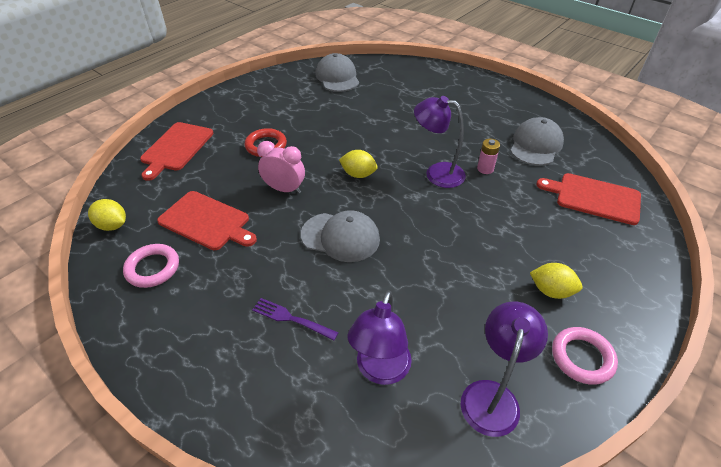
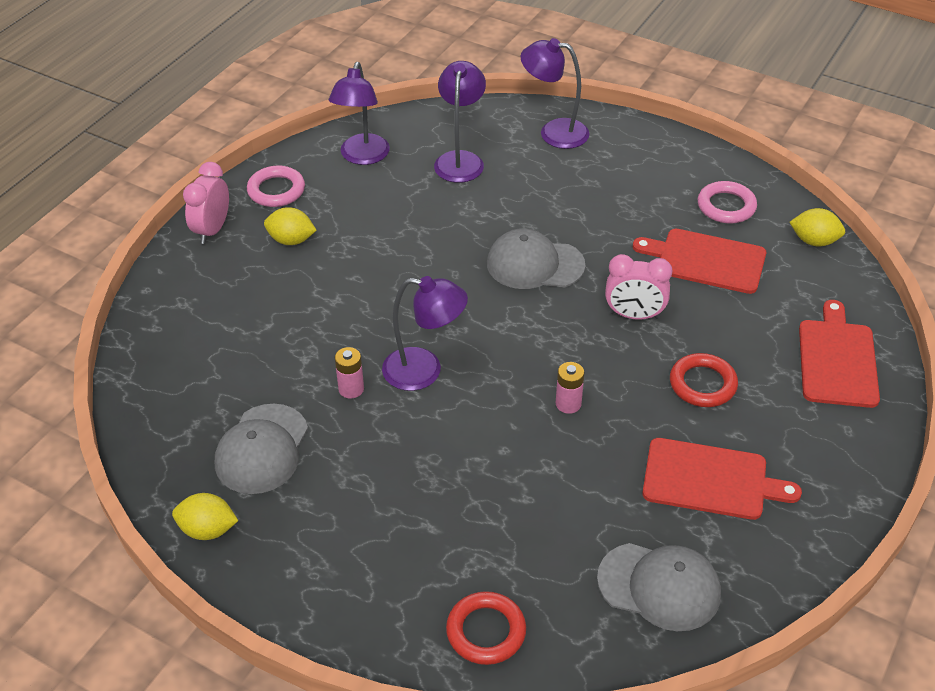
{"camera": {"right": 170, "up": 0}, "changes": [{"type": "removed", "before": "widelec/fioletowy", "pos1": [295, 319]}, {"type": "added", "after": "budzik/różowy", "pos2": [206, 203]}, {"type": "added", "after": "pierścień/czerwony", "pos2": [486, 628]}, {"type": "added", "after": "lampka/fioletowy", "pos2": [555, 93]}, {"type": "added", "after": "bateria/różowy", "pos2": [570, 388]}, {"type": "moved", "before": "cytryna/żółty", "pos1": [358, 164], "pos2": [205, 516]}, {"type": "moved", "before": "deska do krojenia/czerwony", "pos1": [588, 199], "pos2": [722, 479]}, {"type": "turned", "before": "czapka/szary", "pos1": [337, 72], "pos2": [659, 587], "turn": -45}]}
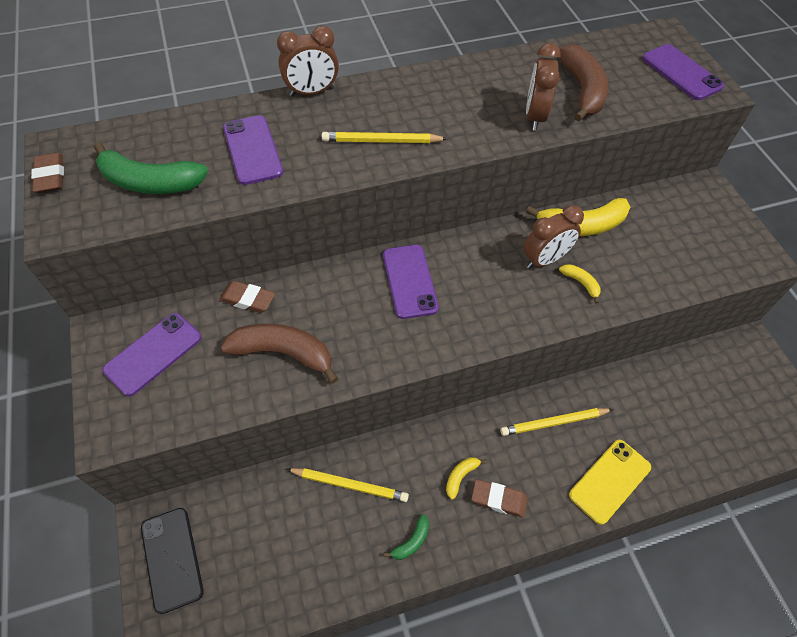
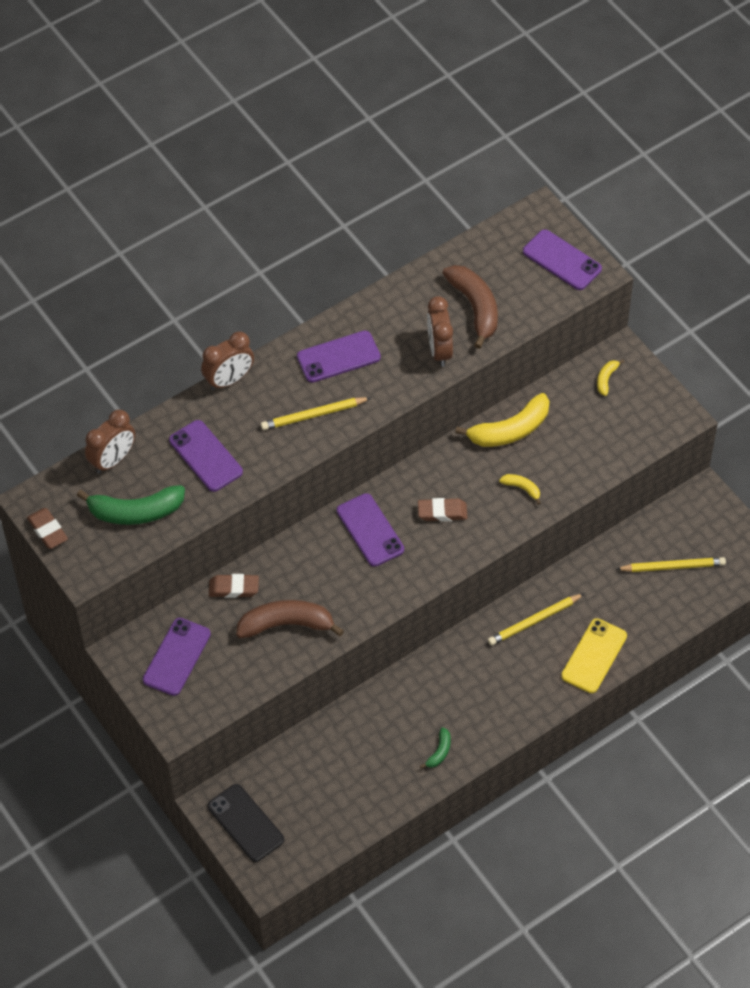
{"camera": {"right": -15, "up": 0}, "changes": [{"type": "added", "after": "telefon/fioletowy", "pos2": [339, 357]}, {"type": "moved", "before": "ołówek/żółty", "pos1": [348, 485], "pos2": [671, 564]}, {"type": "moved", "before": "banan/żółty", "pos1": [466, 478], "pos2": [610, 377]}, {"type": "moved", "before": "gumka do mazania/brązowy", "pos1": [499, 498], "pos2": [442, 510]}, {"type": "moved", "before": "budzik/brązowy", "pos1": [553, 237], "pos2": [110, 442]}]}
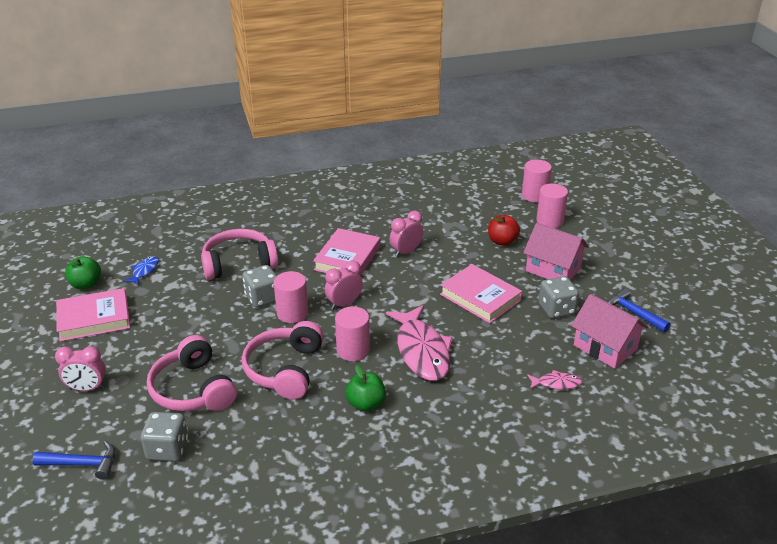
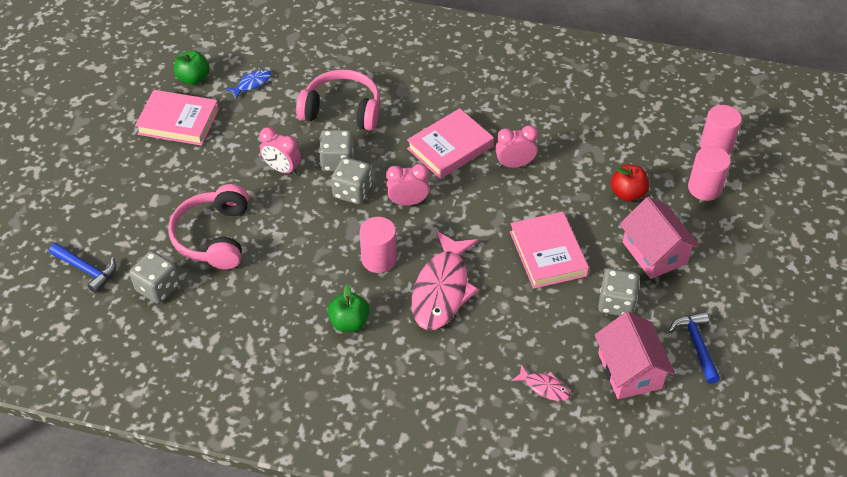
{"camera": {"right": 30, "up": 15}, "changes": [{"type": "removed", "before": "słuchawki/różowy", "pos1": [282, 360]}, {"type": "moved", "before": "budzik/różowy", "pos1": [80, 368], "pos2": [280, 151]}, {"type": "replaced", "before": "walec/różowy", "after": "kostka do gry/szary", "pos1": [291, 297], "pos2": [351, 180]}]}
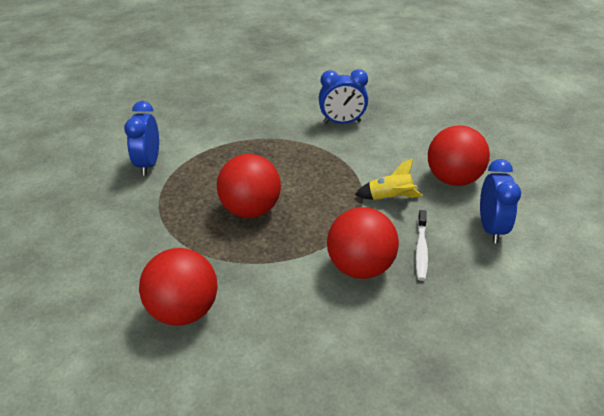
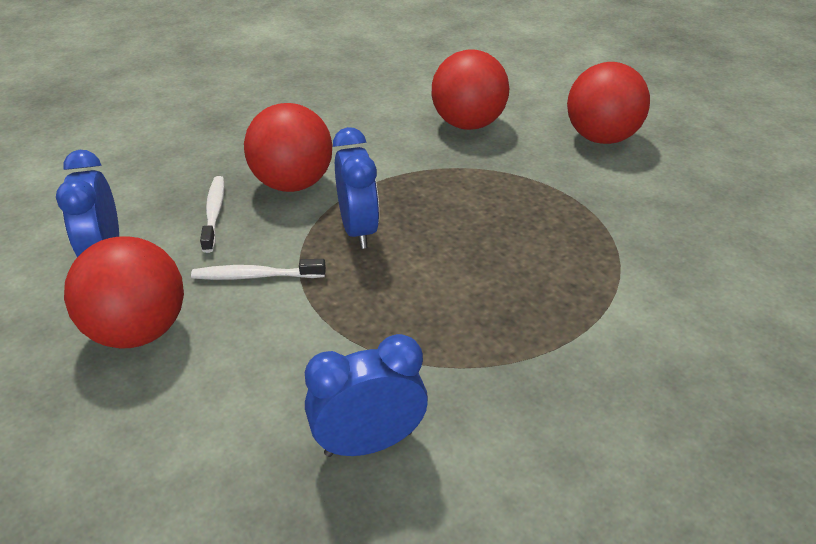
{"camera": {"right": 165, "up": 0}, "changes": [{"type": "moved", "before": "budzik/niebieski", "pos1": [141, 138], "pos2": [356, 188]}, {"type": "moved", "before": "piłka/czerwony", "pos1": [249, 186], "pos2": [608, 103]}, {"type": "replaced", "before": "rakieta/żółty", "after": "szczoteczka do zębów/biały", "pos1": [389, 179], "pos2": [258, 269]}]}
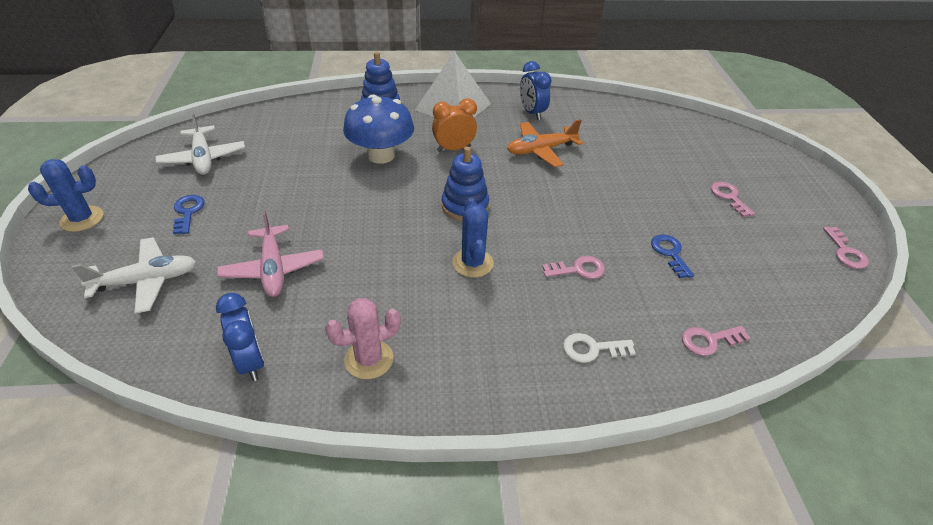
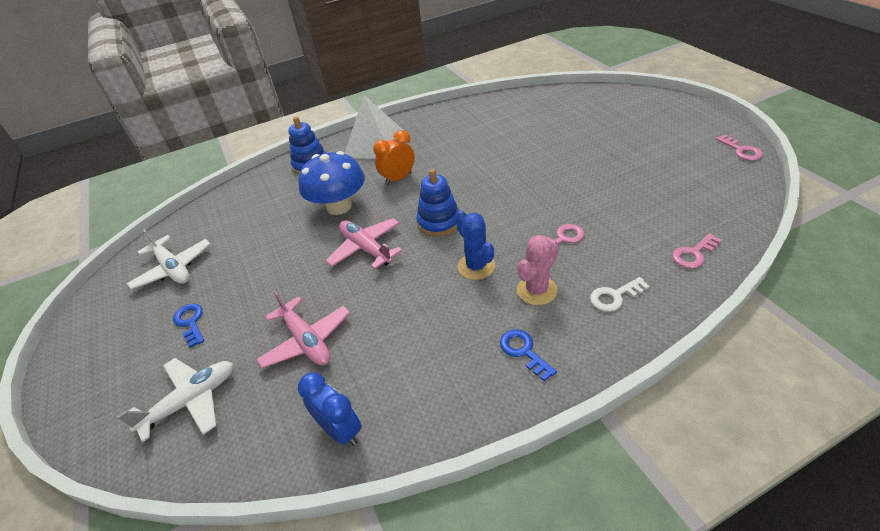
{"camera": {"right": -15, "up": 0}, "changes": [{"type": "removed", "before": "kaktus/niebieski", "pos1": [65, 195]}, {"type": "removed", "before": "samolot/pomarańczowy", "pos1": [545, 143]}, {"type": "removed", "before": "budzik/niebieski", "pos1": [536, 90]}, {"type": "removed", "before": "klucz/różowy", "pos1": [733, 199]}, {"type": "added", "after": "samolot/różowy", "pos2": [364, 243]}, {"type": "moved", "before": "kaktus/różowy", "pos1": [363, 338], "pos2": [538, 270]}, {"type": "moved", "before": "klucz/niebieski", "pos1": [672, 256], "pos2": [528, 355]}]}
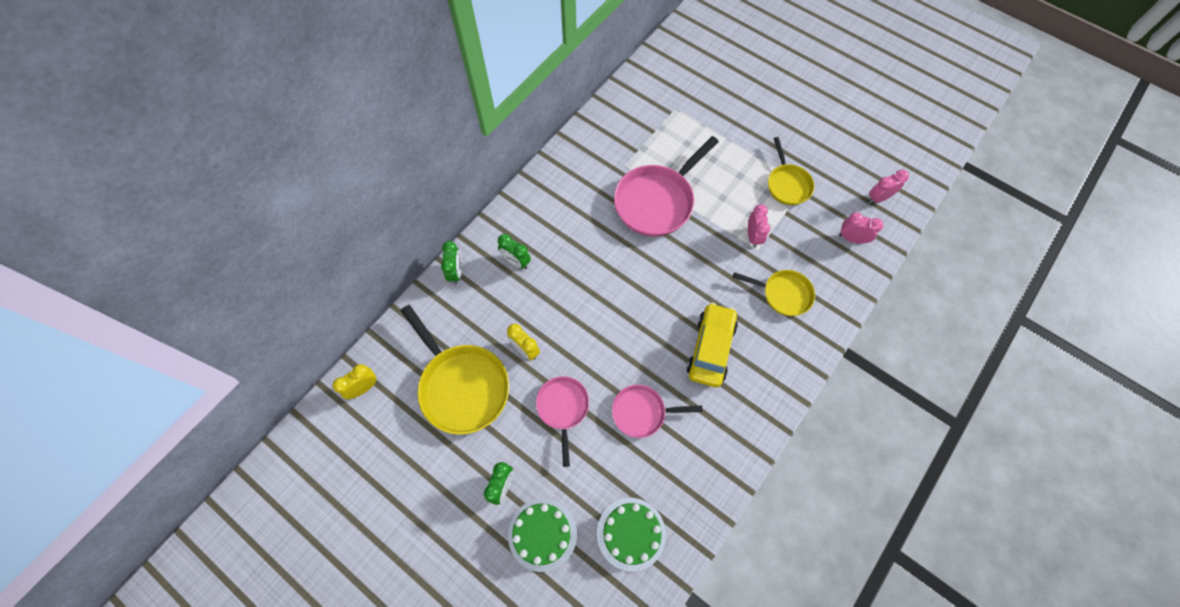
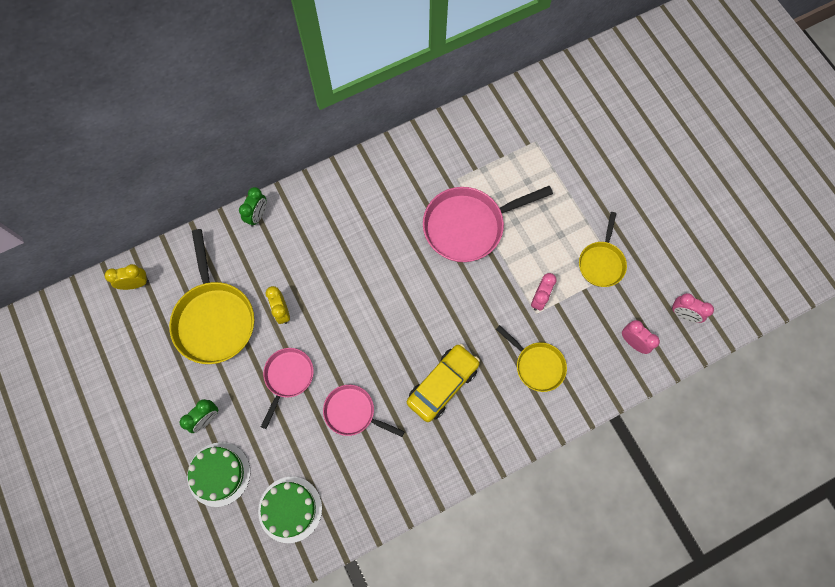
{"camera": {"right": 25, "up": 5}, "changes": [{"type": "removed", "before": "budzik/zielony", "pos1": [514, 251]}, {"type": "turned", "before": "budzik/różowy", "pos1": [888, 186], "pos2": [692, 308], "turn": -150}]}
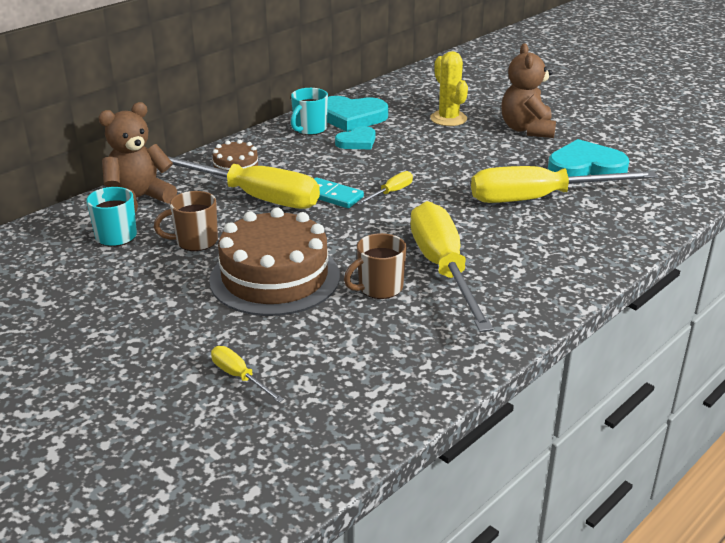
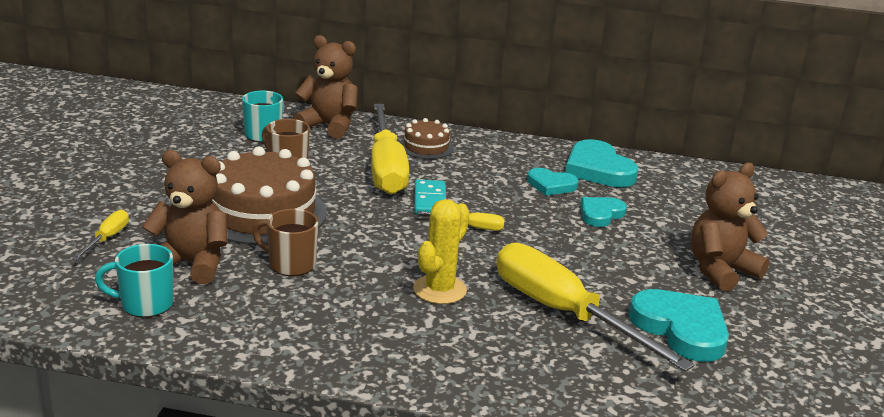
{"camera": {"right": 55, "up": -5}, "changes": [{"type": "removed", "before": "śrubokręt/żółty", "pos1": [452, 266]}, {"type": "added", "after": "miś/brązowy", "pos2": [184, 217]}, {"type": "added", "after": "serce/turkusowy", "pos2": [603, 212]}, {"type": "moved", "before": "kubek/turkusowy", "pos1": [309, 111], "pos2": [134, 281]}, {"type": "moved", "before": "kaktus/żółty", "pos1": [449, 88], "pos2": [441, 251]}]}
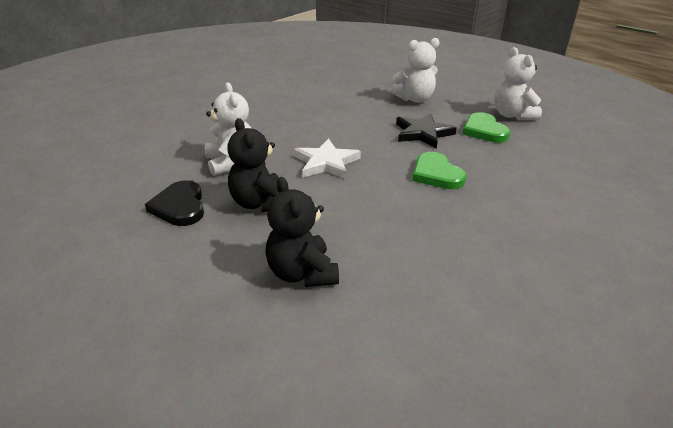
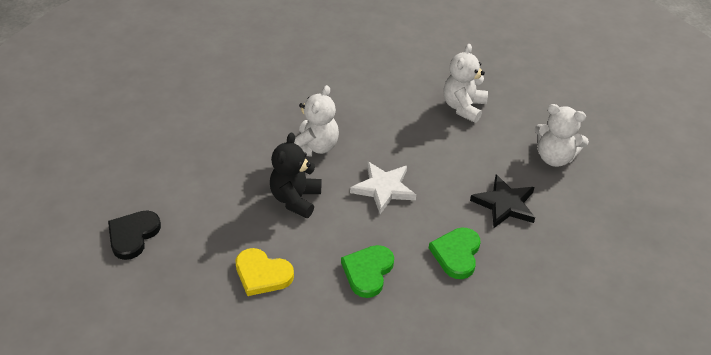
{"camera": {"right": 40, "up": 10}, "changes": [{"type": "moved", "before": "serce/czarny", "pos1": [174, 203], "pos2": [134, 235]}, {"type": "moved", "before": "serce/zielony", "pos1": [486, 127], "pos2": [367, 271]}, {"type": "moved", "before": "miś/biały", "pos1": [518, 83], "pos2": [465, 83]}, {"type": "replaced", "before": "miś/czarny", "after": "serce/żółty", "pos1": [302, 232], "pos2": [265, 272]}]}
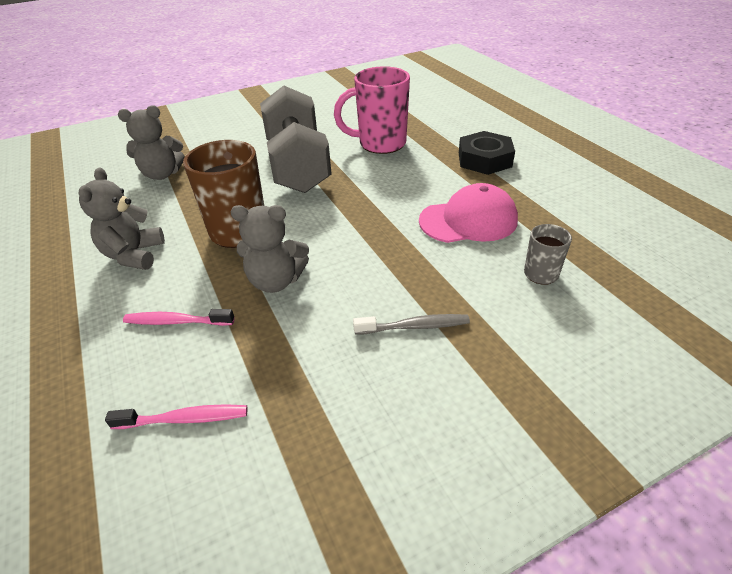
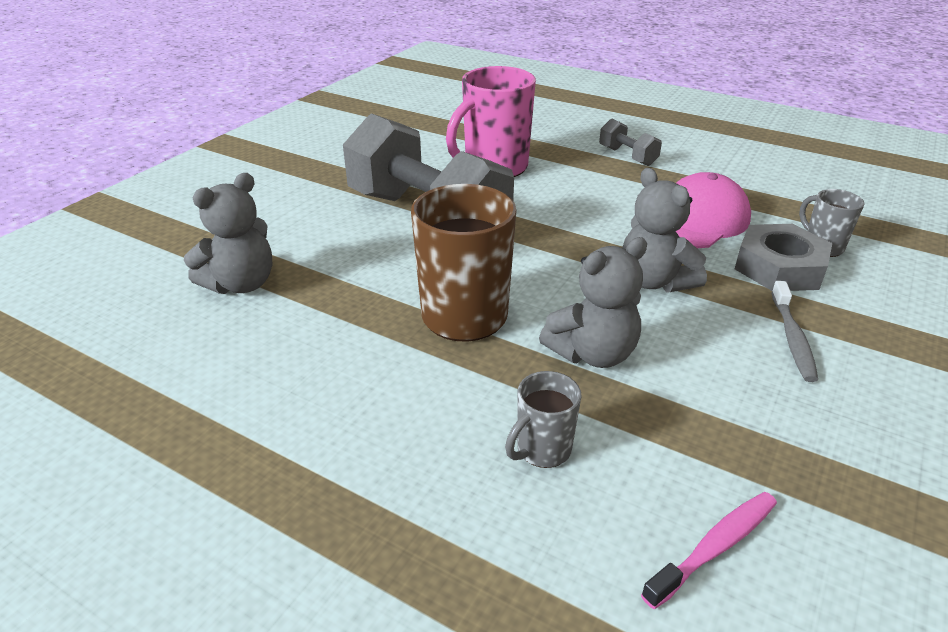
{"camera": {"right": -35, "up": -5}, "changes": [{"type": "added", "after": "nakrętka/szary", "pos2": [783, 257]}, {"type": "moved", "before": "miś/szary", "pos1": [122, 219], "pos2": [664, 230]}, {"type": "replaced", "before": "szczoteczka do zębów/różowy", "after": "kubek/szary", "pos1": [179, 317], "pos2": [543, 419]}, {"type": "replaced", "before": "nakrętka/czarny", "after": "hantel/szary", "pos1": [487, 153], "pos2": [630, 142]}, {"type": "turned", "before": "szczoteczka do zębów/szary", "pos1": [411, 324], "pos2": [794, 331], "turn": 135}]}
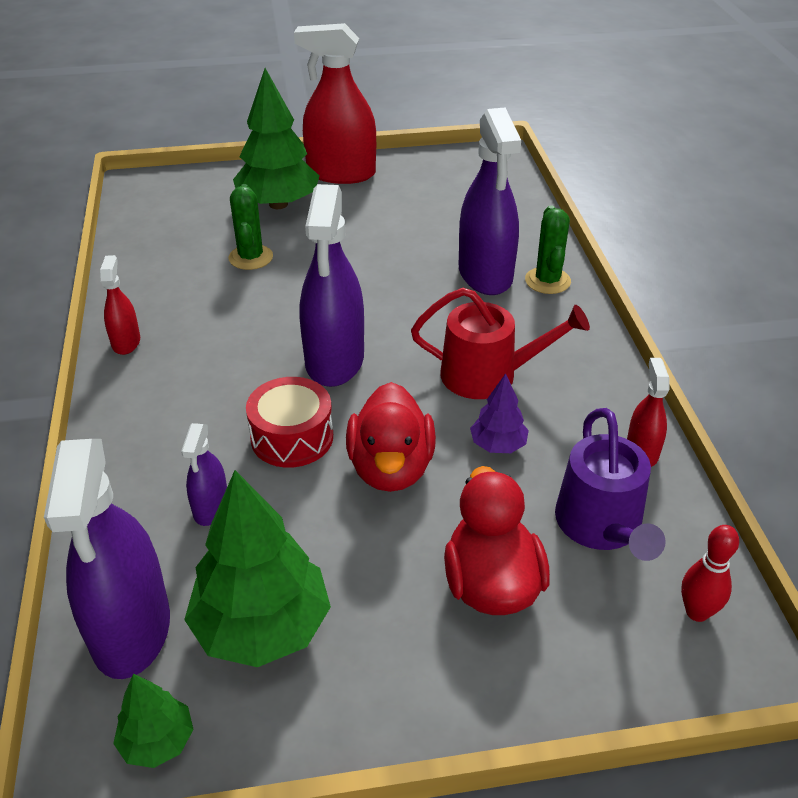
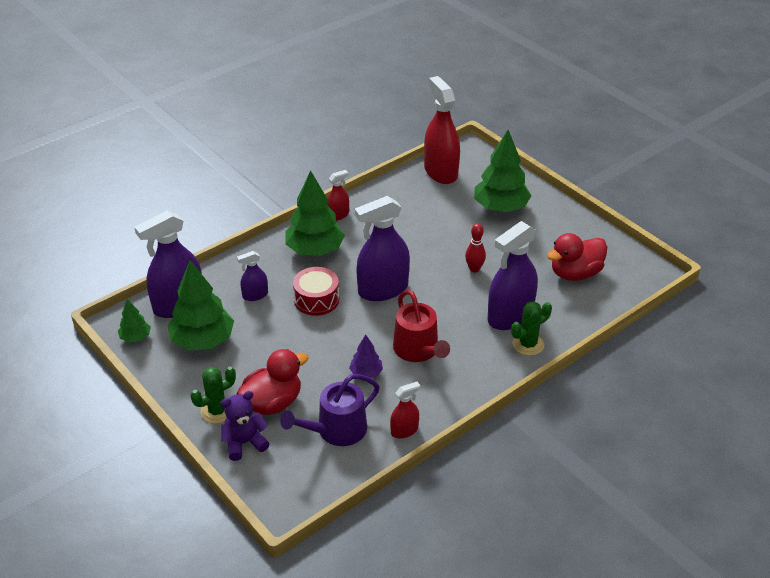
{"camera": {"right": 60, "up": 0}, "changes": [{"type": "added", "after": "miś/fioletowy", "pos2": [245, 426]}, {"type": "added", "after": "drzewko/zielony", "pos2": [315, 213]}, {"type": "moved", "before": "kaktus/zielony", "pos1": [250, 227], "pos2": [213, 395]}, {"type": "moved", "before": "spryskiwacz/czerwony", "pos1": [335, 103], "pos2": [442, 130]}, {"type": "moved", "before": "kaczka/czerwony", "pos1": [391, 437], "pos2": [577, 257]}, {"type": "moved", "before": "kręgiel/czerwony", "pos1": [710, 573], "pos2": [475, 248]}]}
